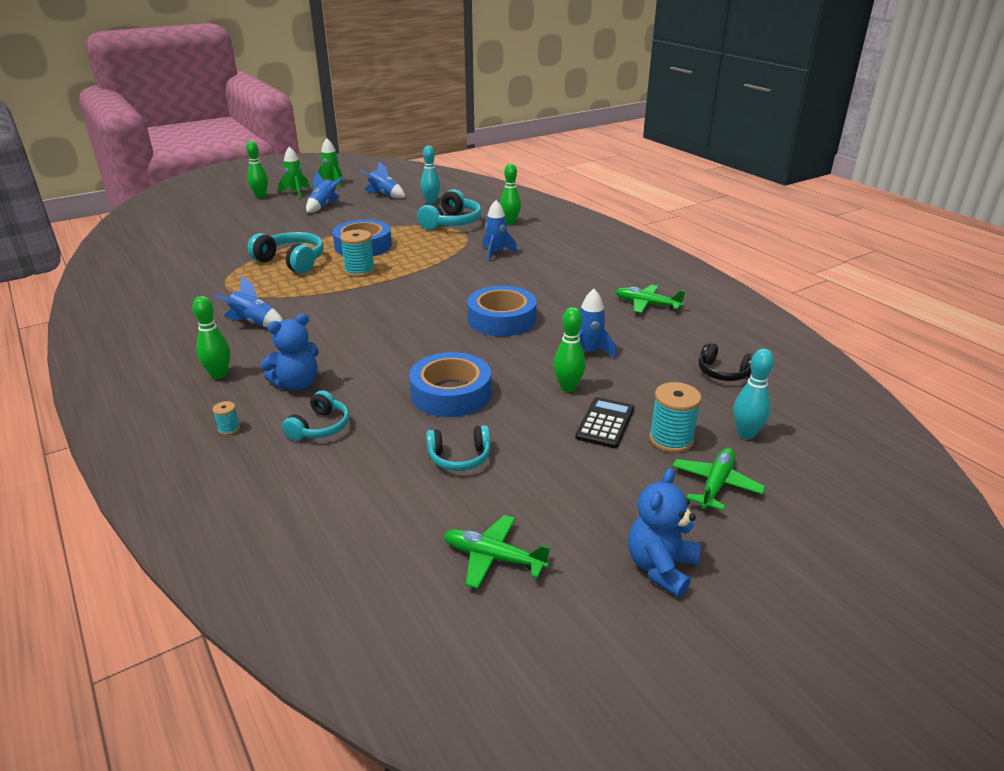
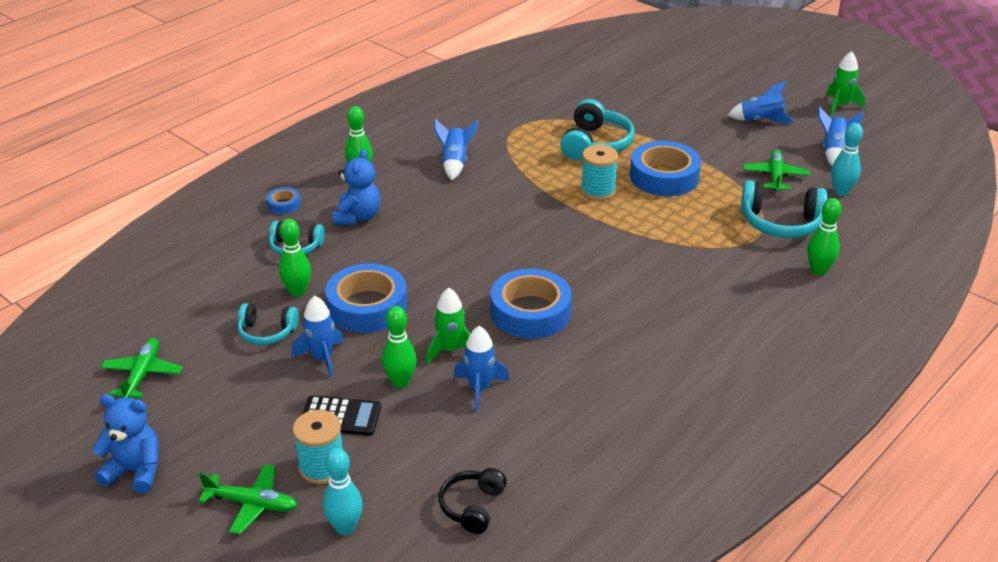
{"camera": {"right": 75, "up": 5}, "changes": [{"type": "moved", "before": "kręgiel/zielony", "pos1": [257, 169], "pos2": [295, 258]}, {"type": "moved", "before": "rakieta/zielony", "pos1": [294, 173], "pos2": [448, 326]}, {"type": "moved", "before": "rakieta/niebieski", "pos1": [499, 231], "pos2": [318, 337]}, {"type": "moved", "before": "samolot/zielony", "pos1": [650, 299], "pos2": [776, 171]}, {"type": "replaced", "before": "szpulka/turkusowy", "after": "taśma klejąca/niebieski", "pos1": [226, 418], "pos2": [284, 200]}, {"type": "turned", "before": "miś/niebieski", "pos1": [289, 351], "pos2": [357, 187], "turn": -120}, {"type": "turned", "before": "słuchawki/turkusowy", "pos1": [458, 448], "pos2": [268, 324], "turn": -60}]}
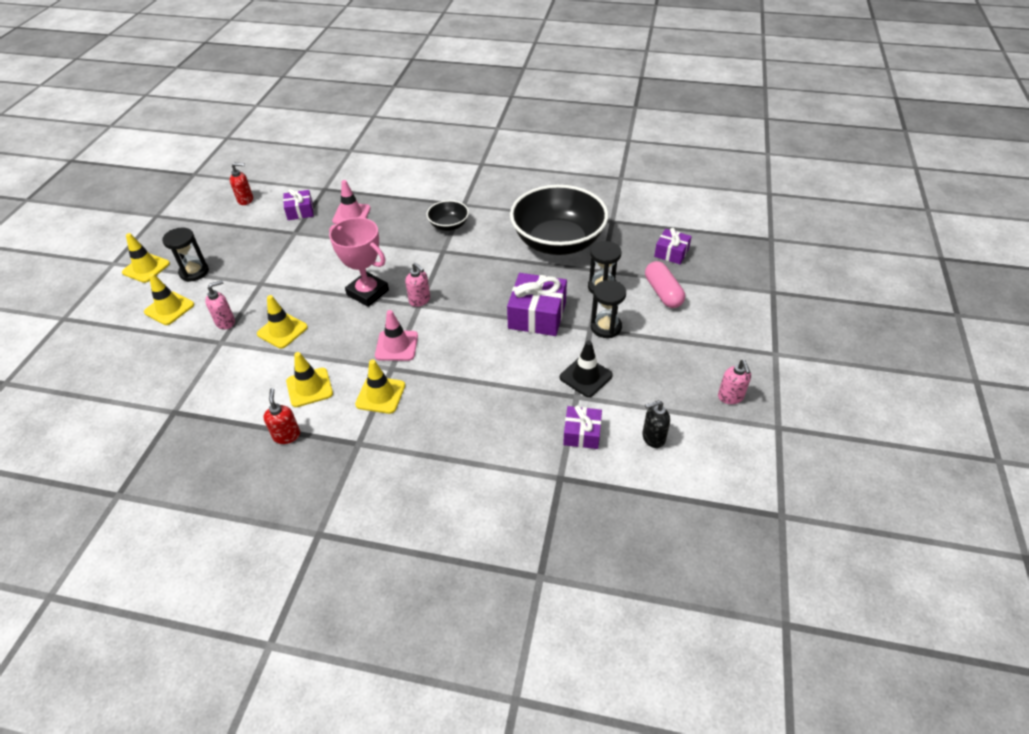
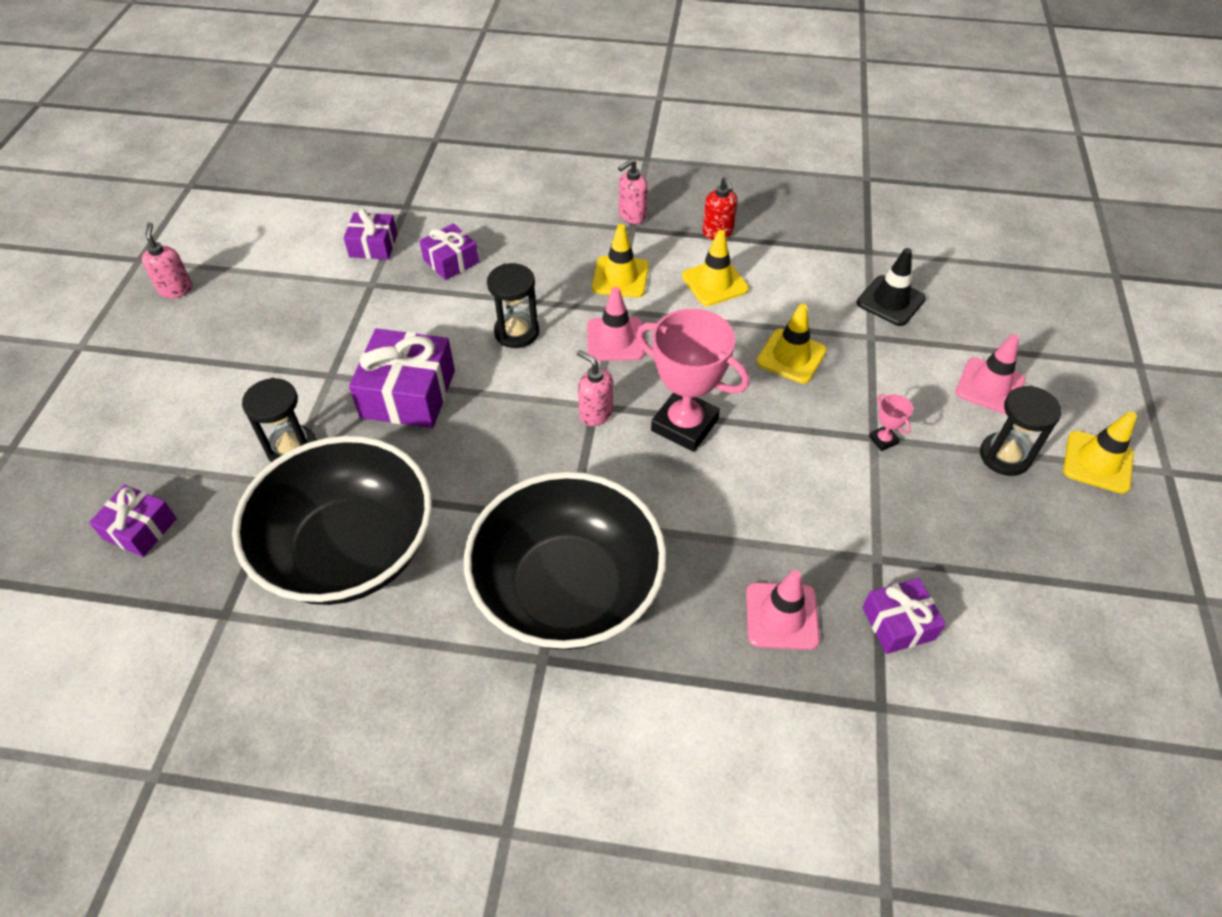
{"camera": {"right": 175, "up": 5}, "changes": [{"type": "removed", "before": "dozownik mydła/czerwony", "pos1": [241, 184]}, {"type": "removed", "before": "dozownik mydła/czarny", "pos1": [656, 424]}, {"type": "removed", "before": "kapsułka/różowy", "pos1": [665, 284]}, {"type": "added", "after": "prezent/fioletowy", "pos2": [449, 251]}, {"type": "added", "after": "puchar/różowy", "pos2": [891, 422]}, {"type": "moved", "before": "dozownik mydła/różowy", "pos1": [220, 305], "pos2": [633, 191]}, {"type": "moved", "before": "pachołek/czarny", "pos1": [586, 369], "pos2": [891, 287]}, {"type": "moved", "before": "klepsydra/czarny", "pos1": [608, 309], "pos2": [513, 305]}, {"type": "recoloured", "before": "pachołek/żółty", "after": "pachołek/różowy", "pos1": [169, 299], "pos2": [990, 374]}, {"type": "resized", "before": "miska/czarny", "pos1": [448, 215], "pos2": [565, 561], "scale": 2.2}]}
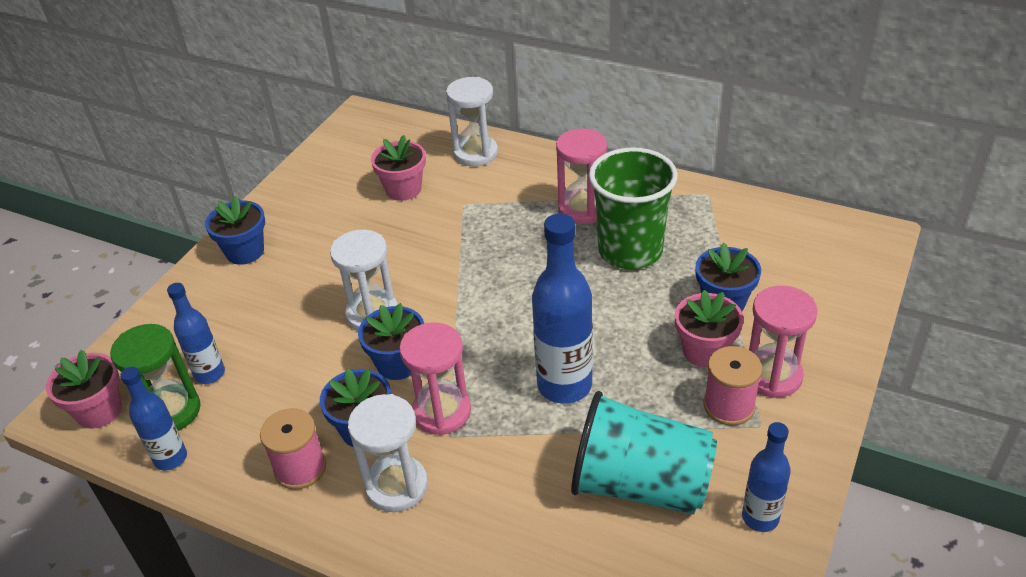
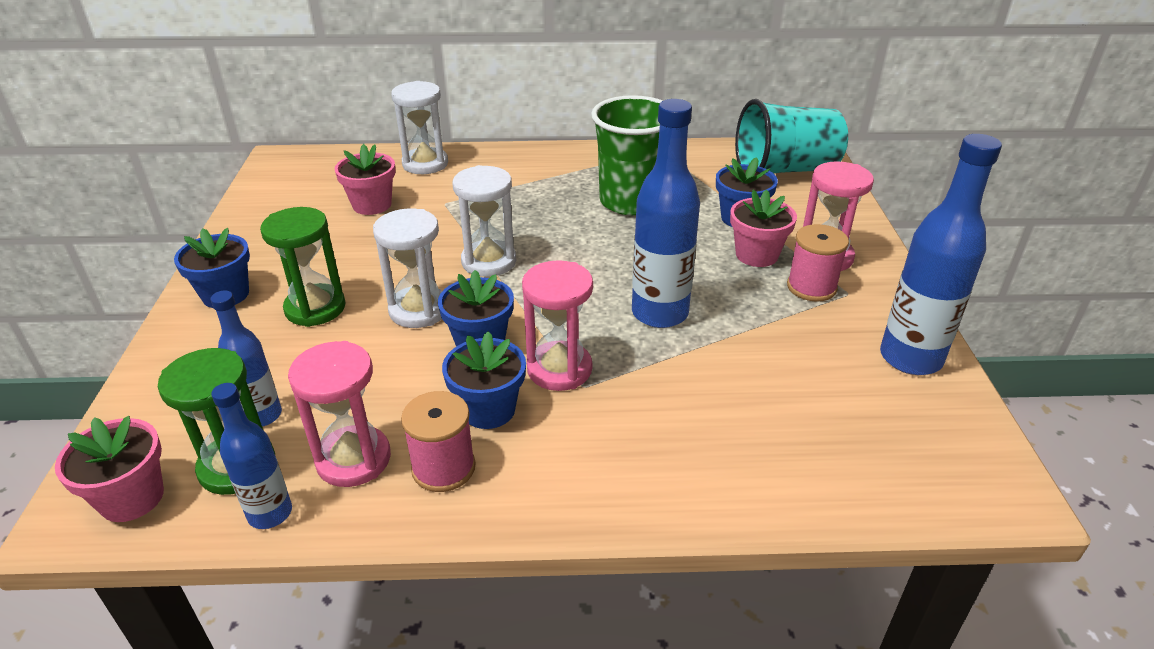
{"camera": {"right": -30, "up": -5}, "changes": [{"type": "added", "after": "klepsydra/zielony", "pos2": [302, 267]}, {"type": "moved", "before": "klepsydra/biały", "pos1": [388, 453], "pos2": [485, 221]}, {"type": "moved", "before": "klepsydra/różowy", "pos1": [581, 176], "pos2": [339, 414]}, {"type": "moved", "before": "szklanka/turkusowy", "pos1": [644, 453], "pos2": [791, 136]}, {"type": "resized", "before": "butelka/niebieski", "pos1": [766, 477], "pos2": [941, 254], "scale": 1.71}]}
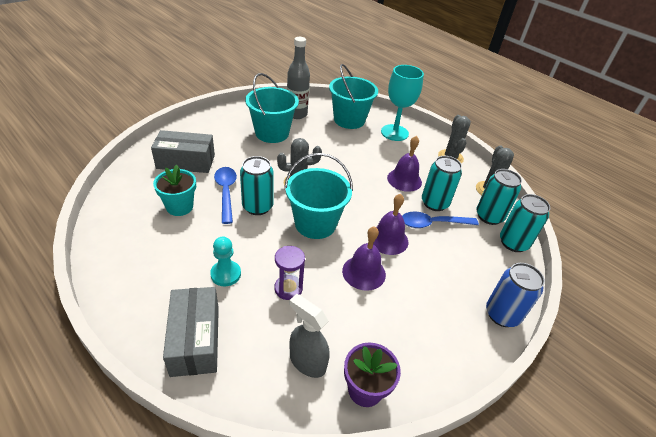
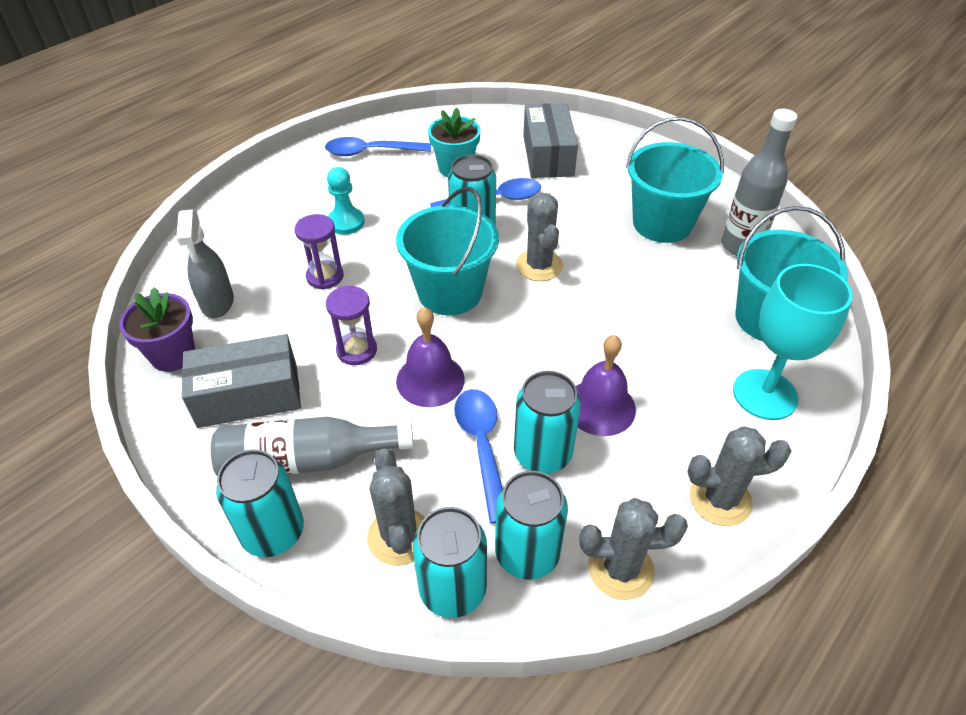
{"camera": {"right": 90, "up": 5}, "changes": [{"type": "added", "after": "butelka/szary", "pos2": [312, 446]}, {"type": "added", "after": "łyżka/niebieski", "pos2": [378, 146]}, {"type": "added", "after": "kaktus/szary", "pos2": [396, 507]}, {"type": "moved", "before": "pudełko/szary", "pos1": [191, 332], "pos2": [241, 381]}, {"type": "replaced", "before": "dzwonek/fioletowy", "after": "klepsydra/fioletowy", "pos1": [364, 258], "pos2": [351, 325]}, {"type": "recoloured", "before": "puszka/niebieski", "after": "puszka/turkusowy", "pos1": [515, 295], "pos2": [260, 503]}, {"type": "turned", "before": "spryskiwacz/szary", "pos1": [309, 336], "pos2": [205, 263], "turn": 135}]}
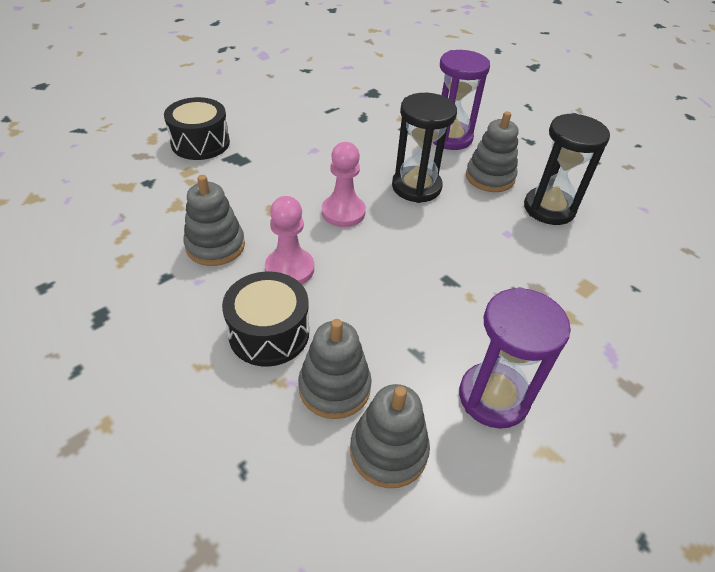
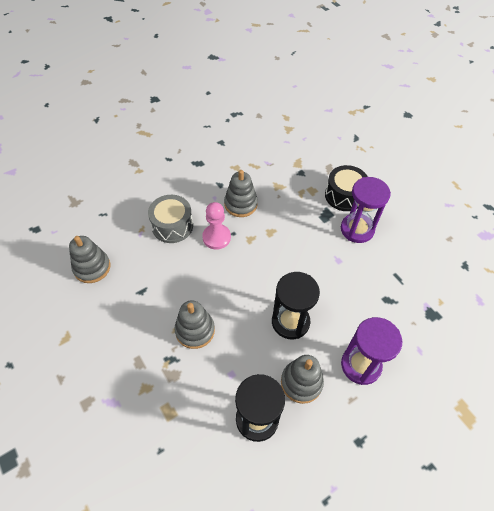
{"camera": {"right": 100, "up": 10}, "changes": [{"type": "removed", "before": "pionek/różowy", "pos1": [344, 184]}, {"type": "moved", "before": "zabawka nakładanka/szary", "pos1": [335, 369], "pos2": [194, 324]}, {"type": "moved", "before": "klepsydra/fioletowy", "pos1": [515, 358], "pos2": [366, 210]}, {"type": "recoloured", "before": "bęben/czarny", "after": "bęben/szary", "pos1": [265, 319], "pos2": [170, 219]}]}
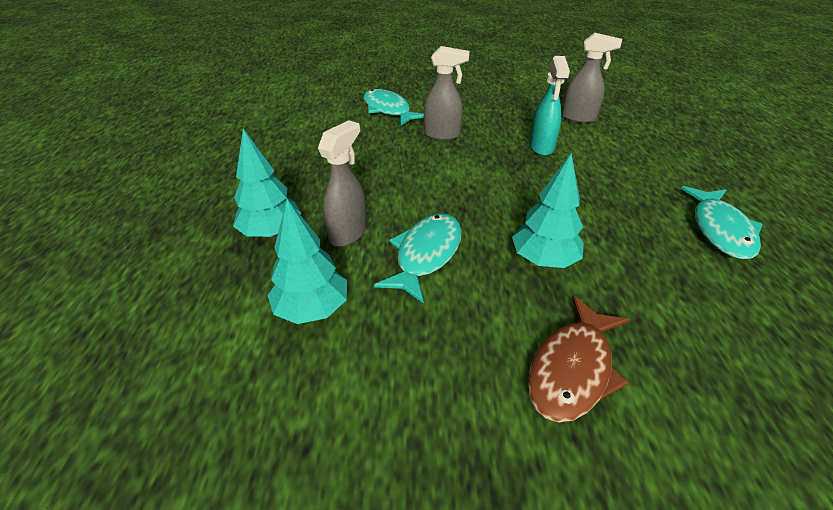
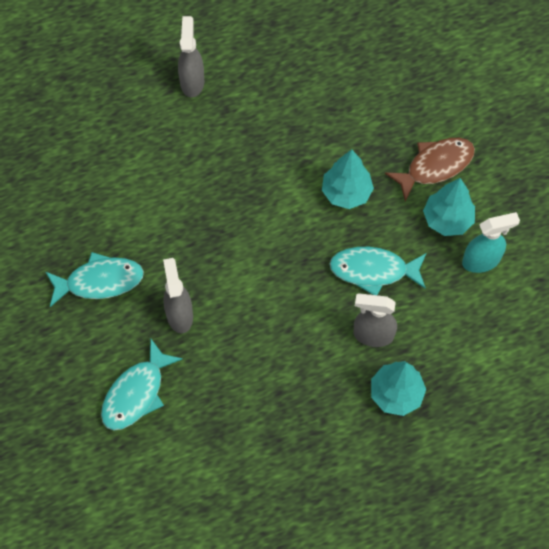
{"camera": {"right": -110, "up": 25}, "changes": [{"type": "moved", "before": "drzewko/turkusowy", "pos1": [307, 261], "pos2": [449, 207]}, {"type": "moved", "before": "spryskiwacz/turkusowy", "pos1": [549, 106], "pos2": [491, 242]}, {"type": "moved", "before": "spryskiwacz/szary", "pos1": [592, 78], "pos2": [191, 56]}, {"type": "moved", "before": "ryba/turkusowy", "pos1": [721, 223], "pos2": [94, 279]}, {"type": "turned", "before": "ryba/brązowy", "pos1": [579, 359], "pos2": [430, 169], "turn": -45}]}
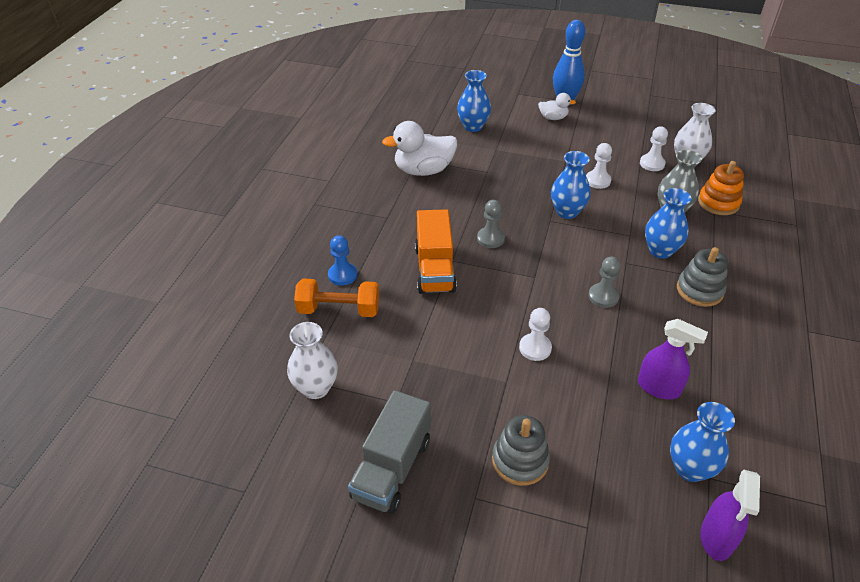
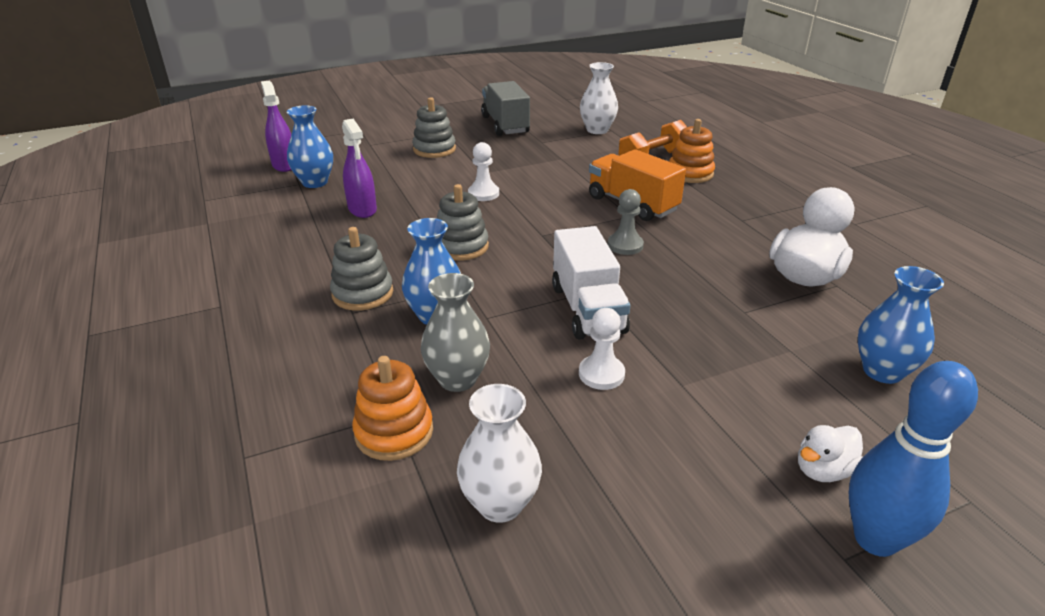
{"camera": {"right": 140, "up": -10}, "changes": [{"type": "removed", "before": "pionek/biały", "pos1": [654, 149]}, {"type": "replaced", "before": "pionek/niebieski", "after": "zabawka nakładanka/pomarańczowy", "pos1": [342, 260], "pos2": [692, 151]}, {"type": "replaced", "before": "wazon/niebieski", "after": "ciężarówka/biały", "pos1": [571, 185], "pos2": [591, 283]}, {"type": "replaced", "before": "pionek/szary", "after": "zabawka nakładanka/szary", "pos1": [604, 282], "pos2": [463, 222]}, {"type": "turned", "before": "spryskiwacz/fioletowy", "pos1": [673, 359], "pos2": [359, 168], "turn": -105}]}
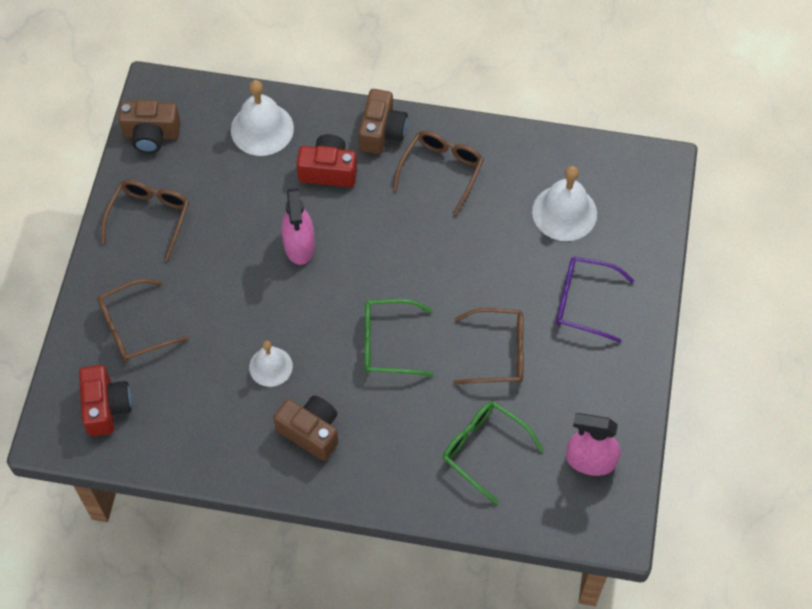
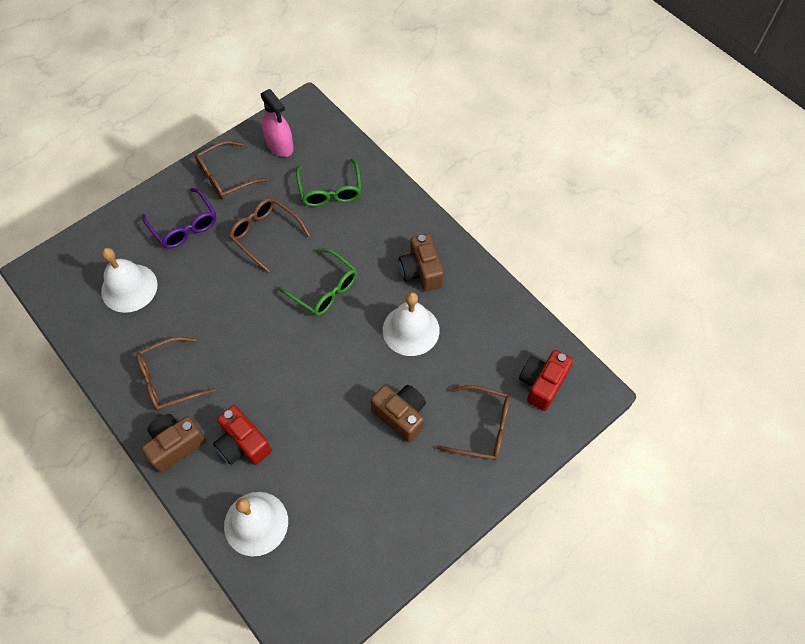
{"camera": {"right": -140, "up": 0}, "changes": [{"type": "removed", "before": "spryskiwacz/różowy", "pos1": [298, 226]}, {"type": "moved", "before": "okulary/brązowy", "pos1": [145, 220], "pos2": [232, 170]}, {"type": "moved", "before": "aparat fotograficzny/brązowy", "pos1": [149, 126], "pos2": [398, 413]}, {"type": "resized", "before": "dzwonek/biały", "pos1": [271, 364], "pos2": [411, 324], "scale": 1.57}]}
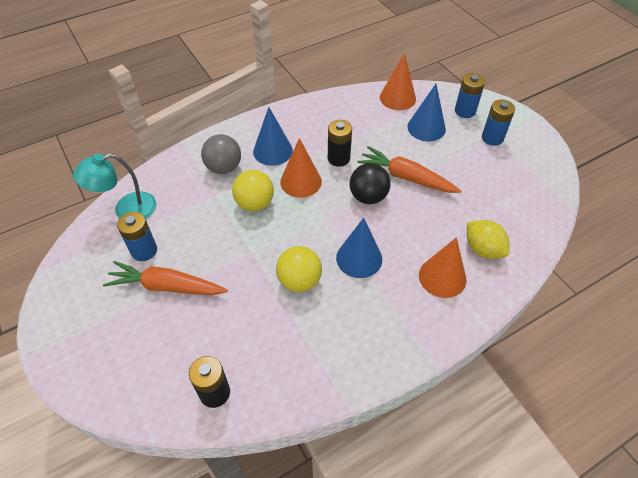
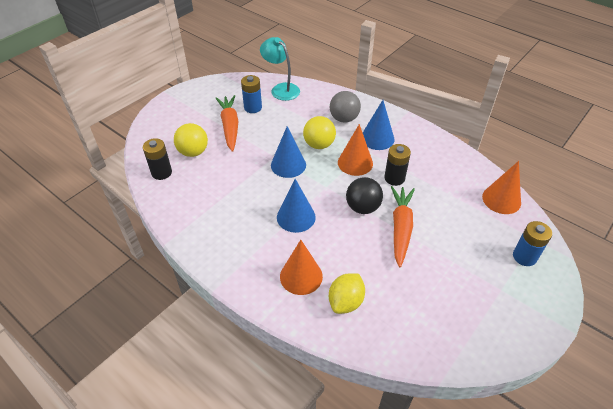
{"camera": {"right": 70, "up": -5}, "changes": [{"type": "removed", "before": "bateria/niebieski", "pos1": [498, 122]}, {"type": "moved", "before": "piłka/żółty", "pos1": [299, 269], "pos2": [191, 140]}, {"type": "moved", "before": "stożek/niebieski", "pos1": [426, 112], "pos2": [288, 152]}]}
